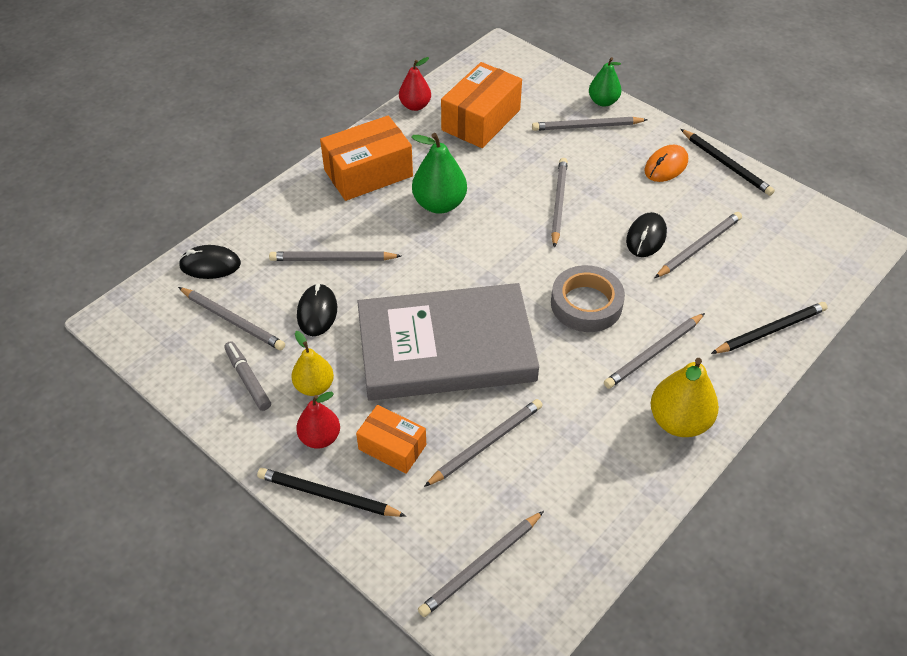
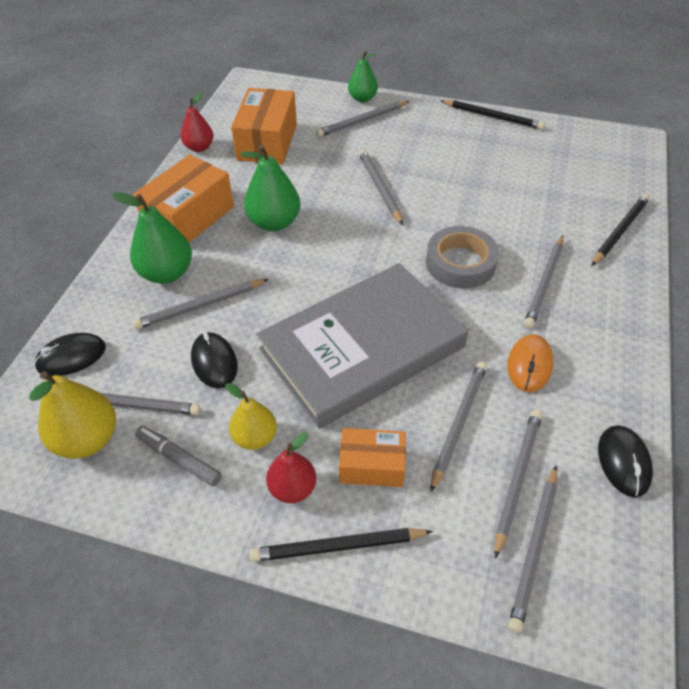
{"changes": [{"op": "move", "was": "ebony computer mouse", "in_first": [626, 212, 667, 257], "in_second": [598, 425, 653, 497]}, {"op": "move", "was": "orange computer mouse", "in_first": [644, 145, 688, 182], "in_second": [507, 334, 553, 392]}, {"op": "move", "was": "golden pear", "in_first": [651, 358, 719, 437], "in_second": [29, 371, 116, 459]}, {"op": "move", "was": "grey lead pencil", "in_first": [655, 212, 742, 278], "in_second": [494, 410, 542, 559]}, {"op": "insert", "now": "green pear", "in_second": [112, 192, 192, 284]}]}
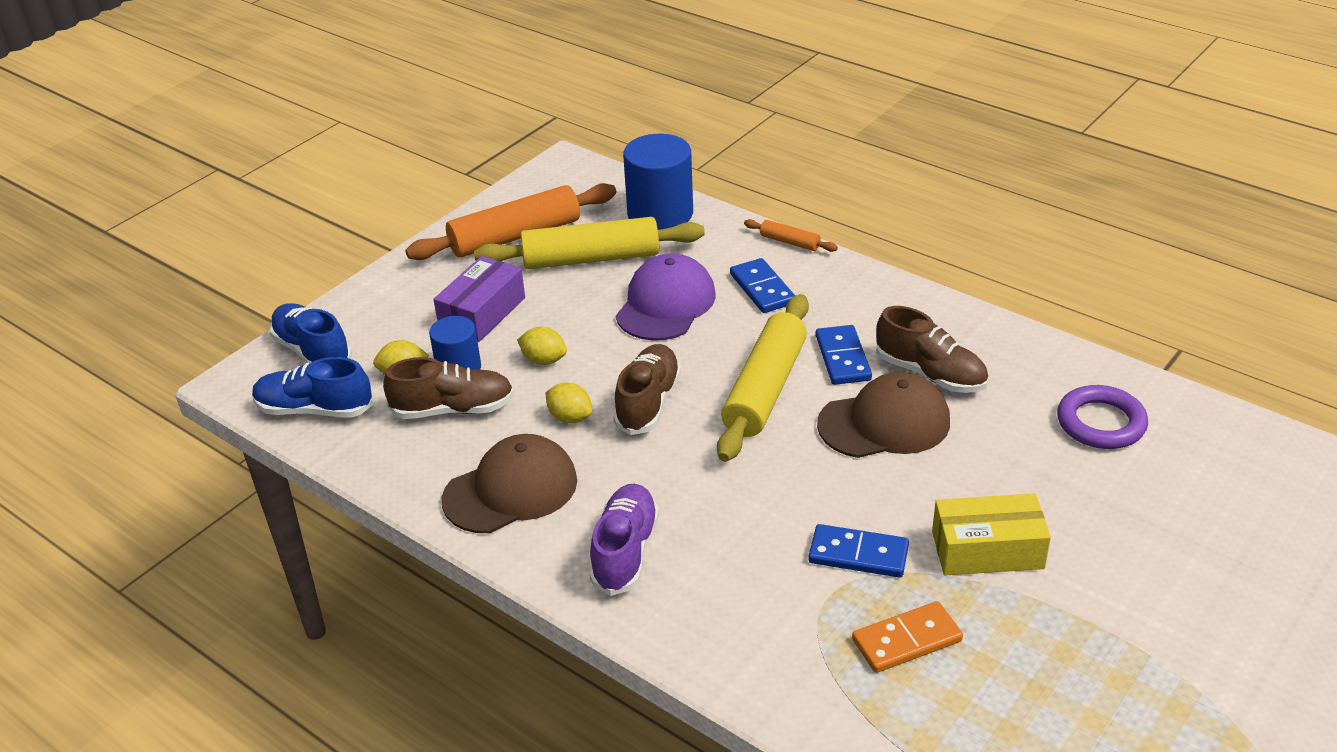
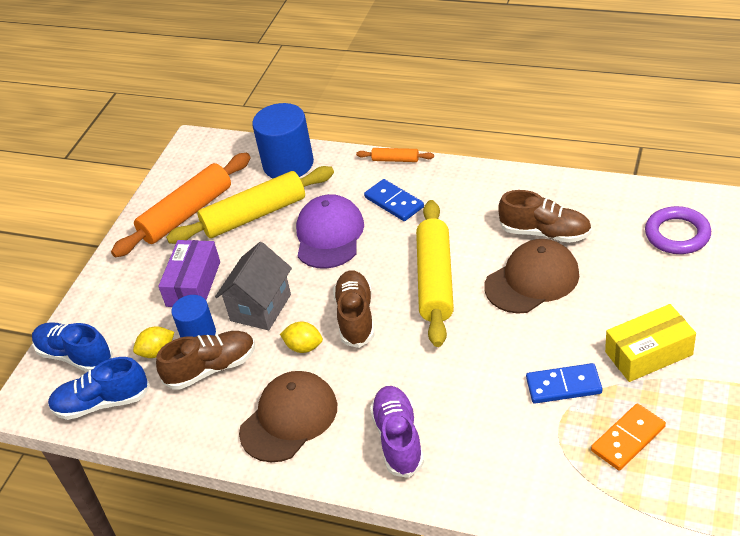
{"changes": [{"op": "replace", "was": "golden lemon", "now": "grey toy house", "in_first": [517, 327, 567, 365], "in_second": [215, 242, 292, 330]}, {"op": "delete", "was": "blue domino tile", "in_first": [815, 325, 872, 385]}]}
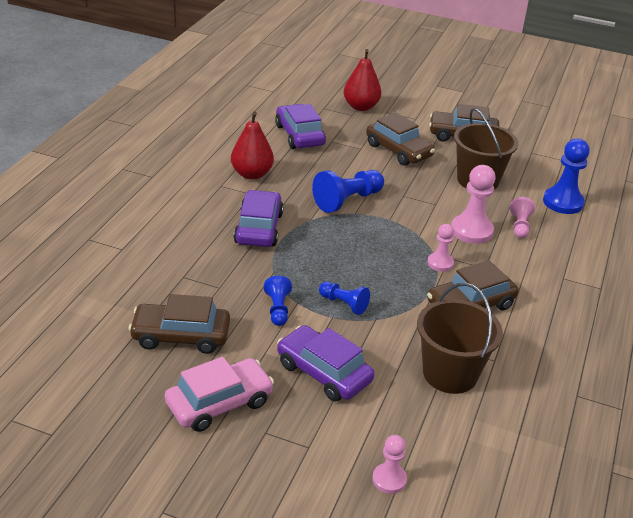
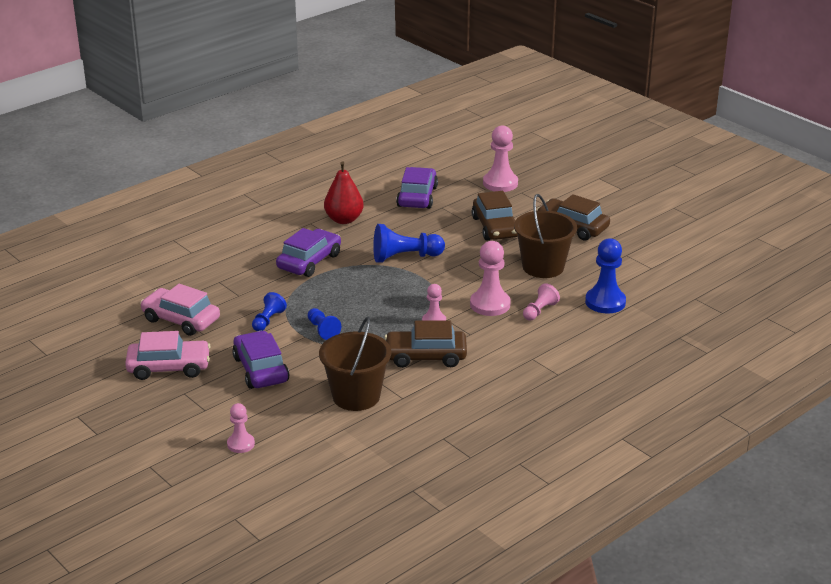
{"changes": [{"op": "recolor", "was": "brown car", "now": "pink car", "in_first": [128, 294, 230, 354], "in_second": [140, 284, 220, 336]}, {"op": "replace", "was": "crimson pear", "now": "pink game pawn", "in_first": [344, 49, 381, 111], "in_second": [483, 125, 518, 192]}]}
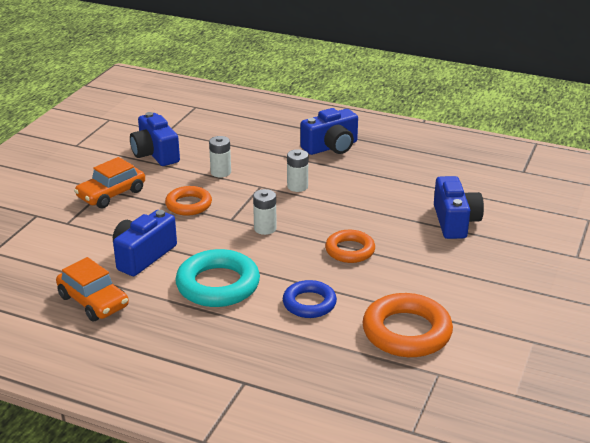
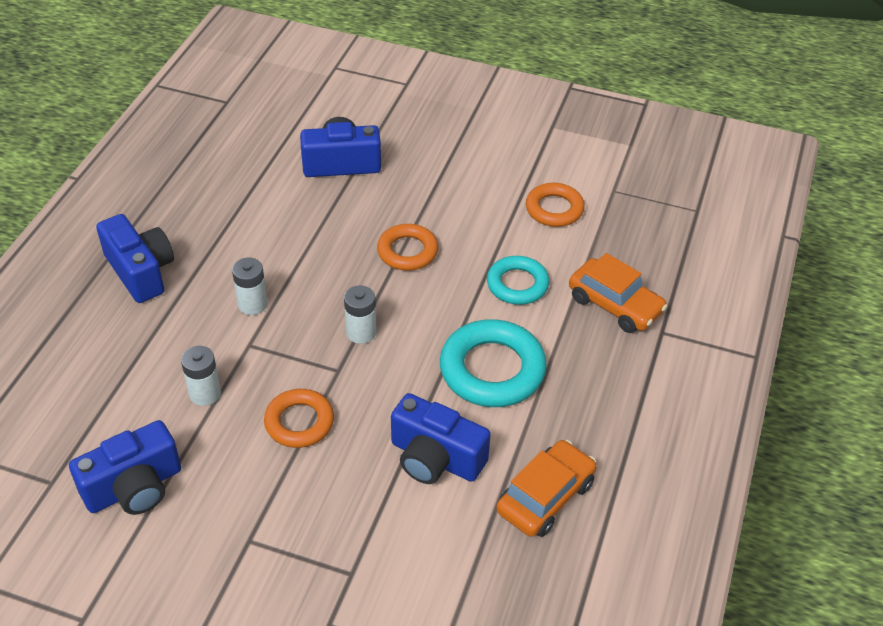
{"changes": [{"op": "move", "was": "orange car", "in_first": [74, 157, 145, 208], "in_second": [569, 253, 668, 333]}, {"op": "recolor", "was": "blue hoop", "now": "aqua hoop", "in_first": [283, 280, 337, 318], "in_second": [487, 256, 549, 305]}, {"op": "resize", "was": "orange hoop", "in_first": [362, 293, 453, 357], "in_second": [526, 183, 585, 227], "ratio": 0.63}]}
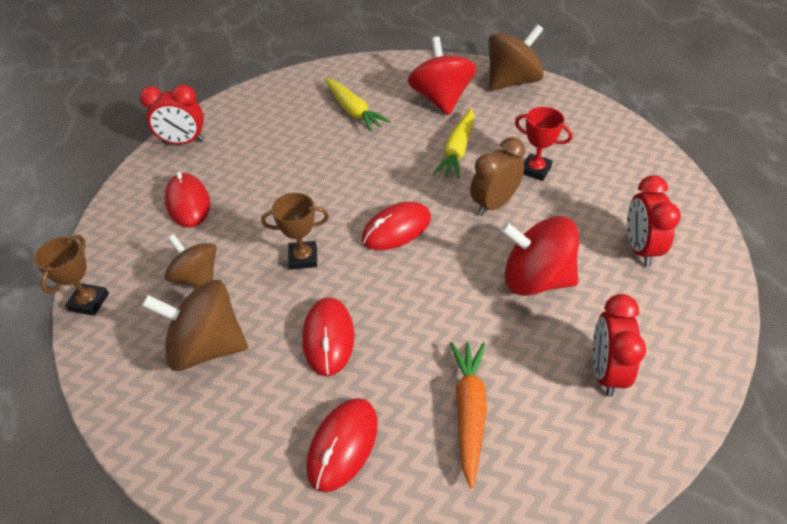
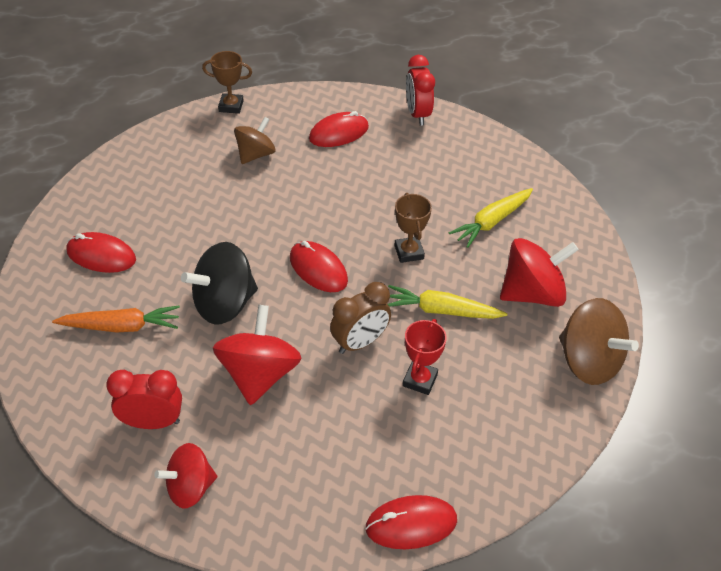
{"changes": [{"op": "delete", "was": "brown spinning top", "in_first": [142, 280, 248, 371]}, {"op": "move", "was": "brown award cup", "in_first": [261, 193, 329, 270], "in_second": [394, 193, 432, 263]}, {"op": "move", "was": "crimson computer mouse", "in_first": [302, 297, 354, 376], "in_second": [365, 495, 457, 549]}, {"op": "rotate", "was": "brown bedside clock", "in_first": [470, 137, 525, 216], "in_second": [330, 282, 391, 354], "clockwise": 105}, {"op": "delete", "was": "crimson bedside clock", "in_first": [627, 175, 681, 267]}, {"op": "insert", "now": "crimson spinning top", "in_second": [154, 443, 217, 509]}, {"op": "insert", "now": "ebony spinning top", "in_second": [181, 242, 258, 325]}]}
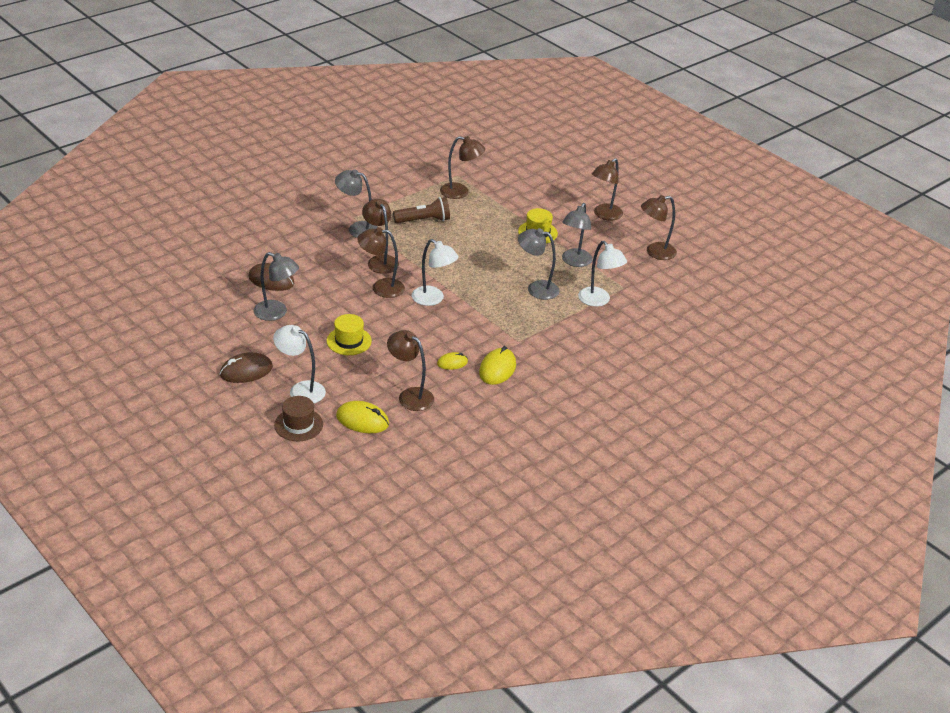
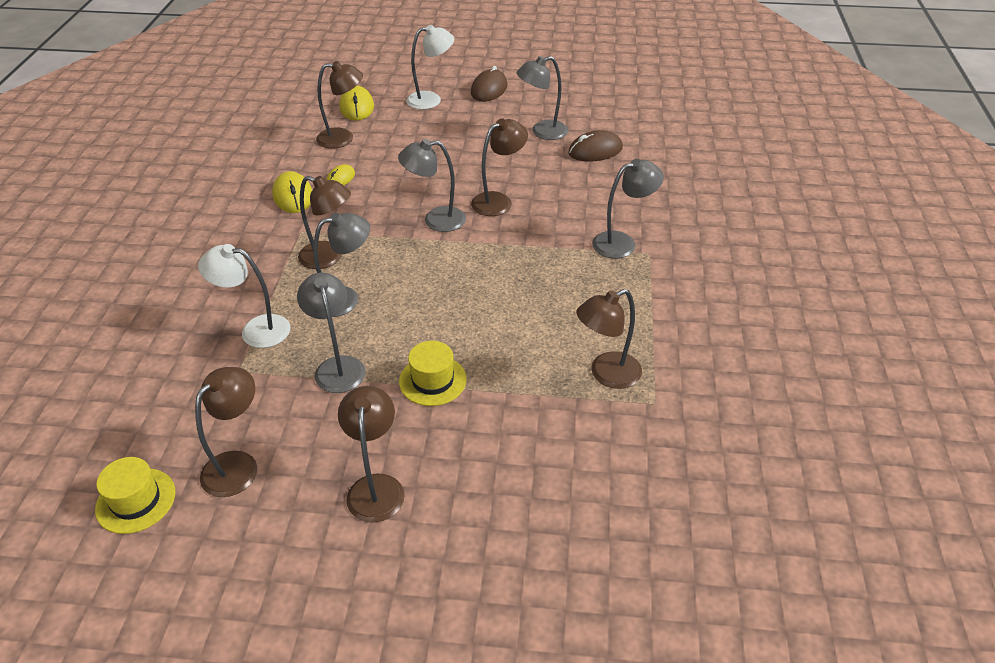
{"changes": [{"op": "delete", "was": "brown tall hat", "in_first": [274, 396, 323, 441]}, {"op": "move", "was": "golden tall hat", "in_first": [327, 314, 372, 355], "in_second": [95, 457, 175, 534]}, {"op": "rotate", "was": "golden computer mouse", "in_first": [336, 401, 389, 433], "in_second": [340, 86, 374, 120], "clockwise": -75}, {"op": "move", "was": "brown reading lamp", "in_first": [362, 199, 399, 274], "in_second": [298, 176, 351, 269]}, {"op": "delete", "was": "brown torch", "in_first": [393, 197, 450, 223]}, {"op": "recolor", "was": "pure white reading lamp", "now": "grey reading lamp", "in_first": [412, 239, 459, 306], "in_second": [398, 139, 466, 232]}]}
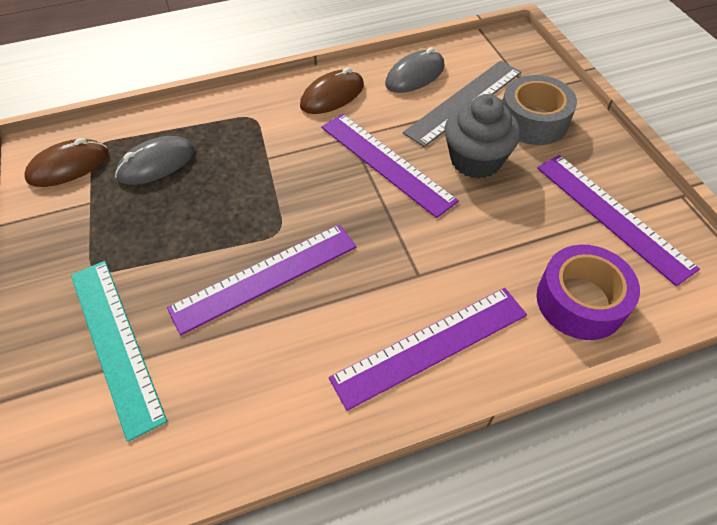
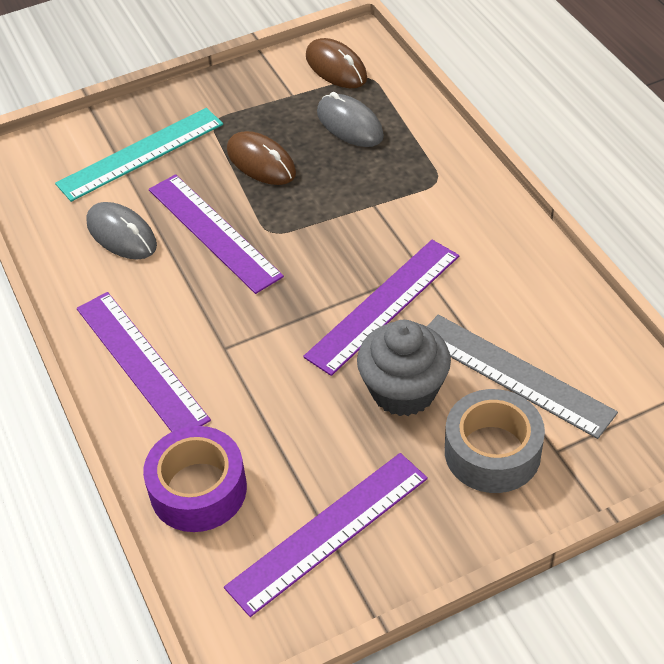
{"changes": [{"op": "move", "was": "brown computer mouse", "in_first": [300, 67, 364, 114], "in_second": [227, 131, 296, 185]}, {"op": "move", "was": "grey computer mouse", "in_first": [385, 47, 445, 93], "in_second": [86, 202, 157, 260]}]}
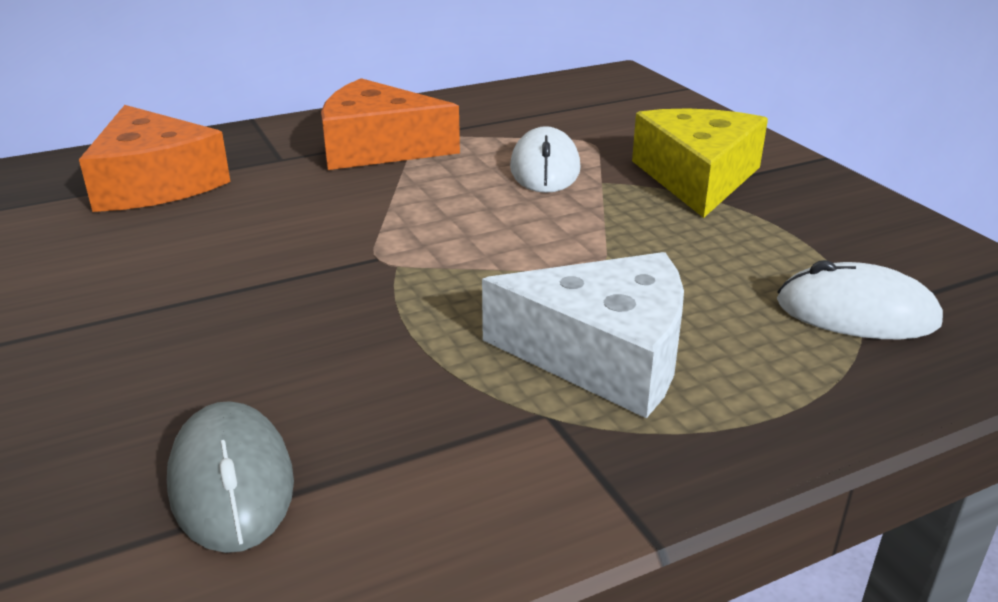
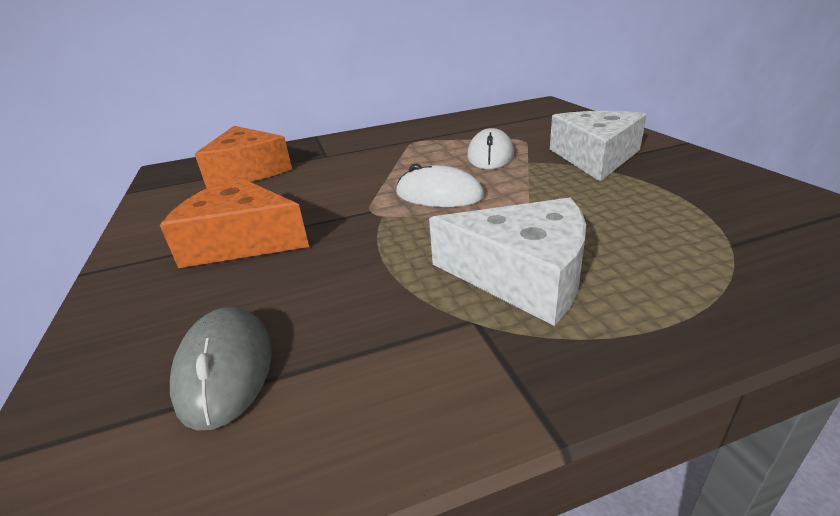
{"changes": [{"op": "move", "was": "orange cheese", "in_first": [321, 78, 460, 170], "in_second": [160, 176, 309, 268]}, {"op": "recolor", "was": "golden cheese", "now": "pure white cheese", "in_first": [632, 108, 768, 218], "in_second": [550, 111, 647, 181]}, {"op": "move", "was": "pure white computer mouse", "in_first": [777, 260, 943, 339], "in_second": [396, 164, 484, 207]}]}
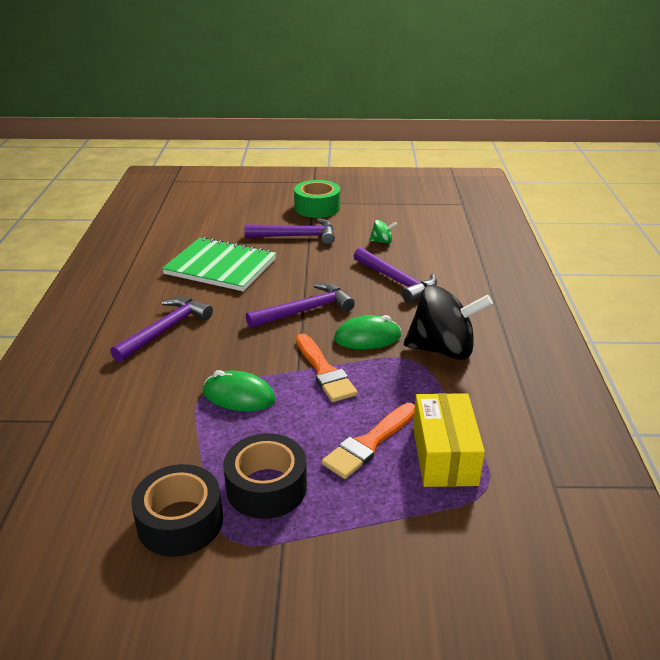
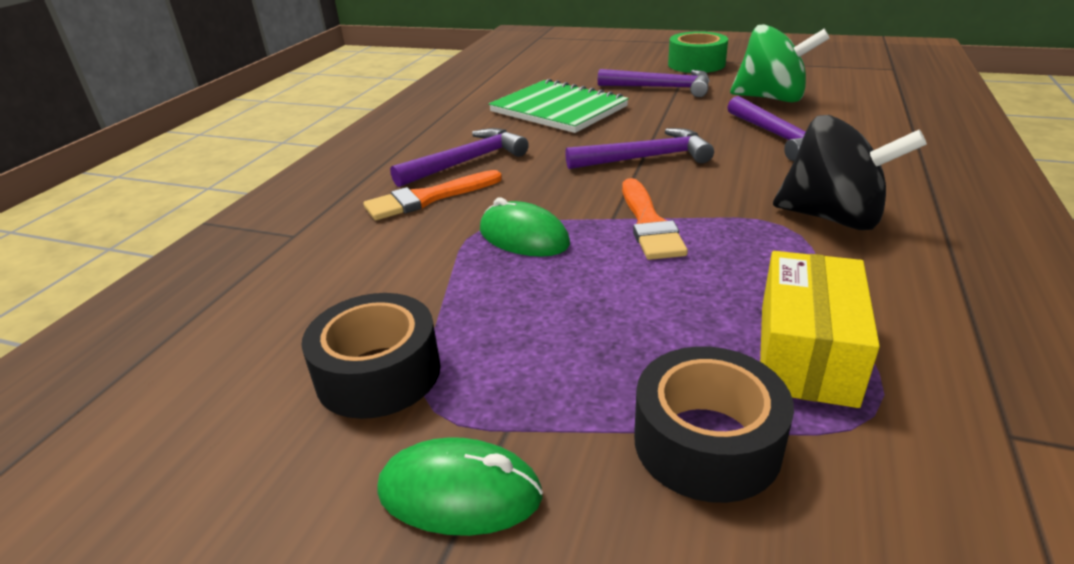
{"changes": [{"op": "move", "was": "ebony tape", "in_first": [223, 433, 307, 519], "in_second": [634, 346, 794, 503]}, {"op": "move", "was": "orange brush", "in_first": [322, 403, 415, 479], "in_second": [363, 170, 502, 220]}, {"op": "move", "was": "green computer mouse", "in_first": [334, 315, 402, 349], "in_second": [377, 437, 543, 536]}, {"op": "resize", "was": "green spinning top", "in_first": [369, 220, 397, 243], "in_second": [730, 24, 830, 102], "ratio": 2.38}]}
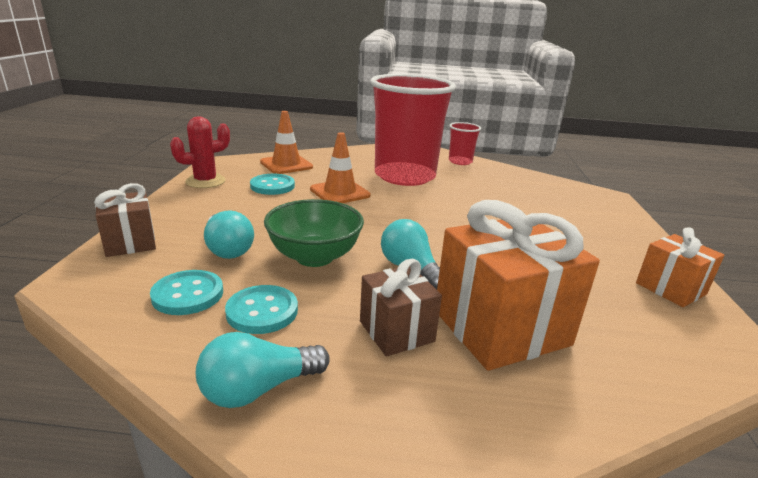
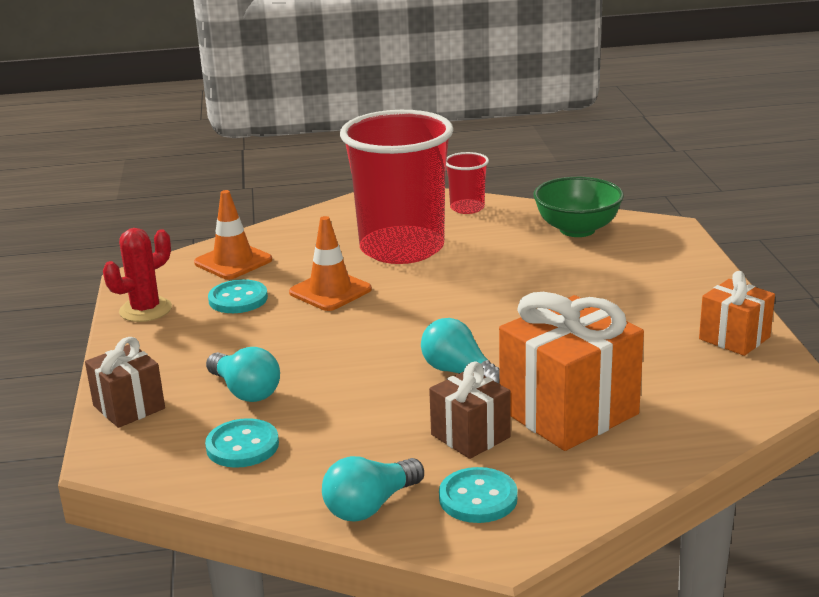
{"changes": [{"op": "move", "was": "aqua sewing button", "in_first": [225, 285, 298, 334], "in_second": [439, 467, 518, 523]}, {"op": "move", "was": "green serving bowl", "in_first": [264, 199, 364, 267], "in_second": [534, 177, 624, 237]}]}
